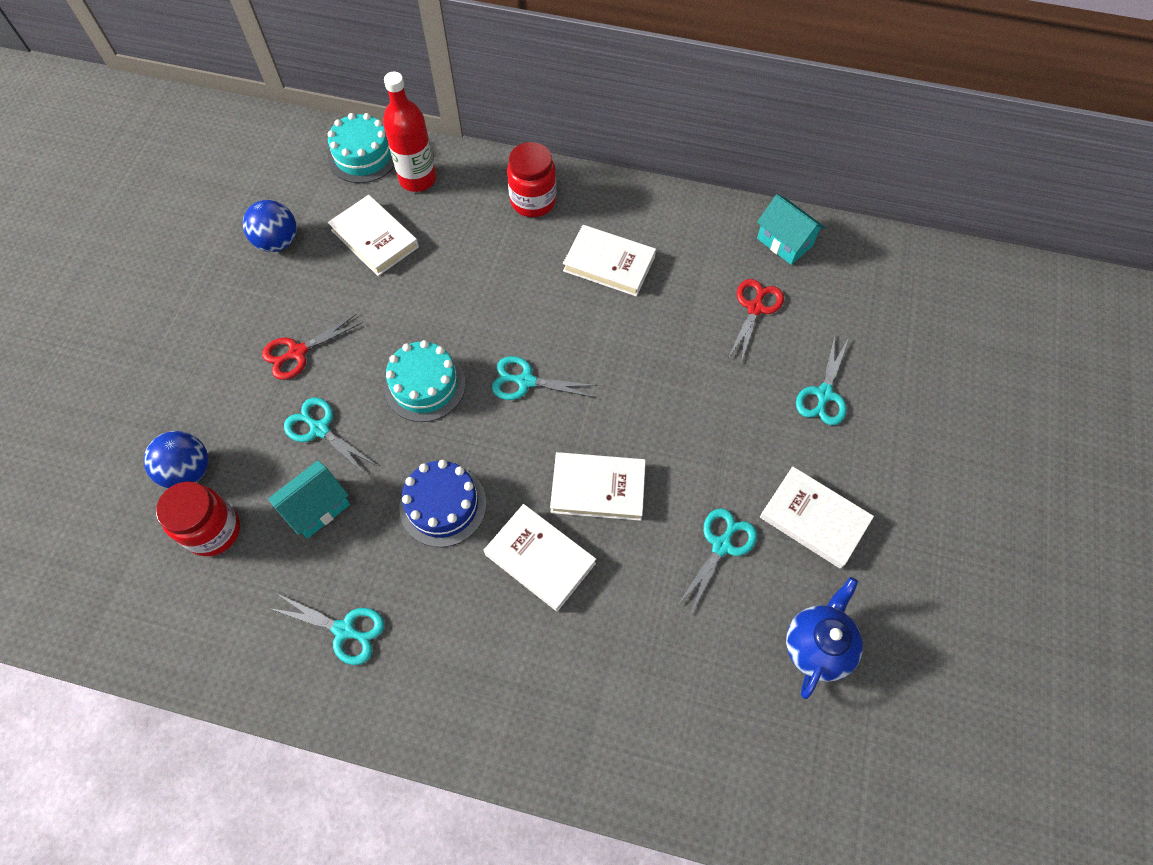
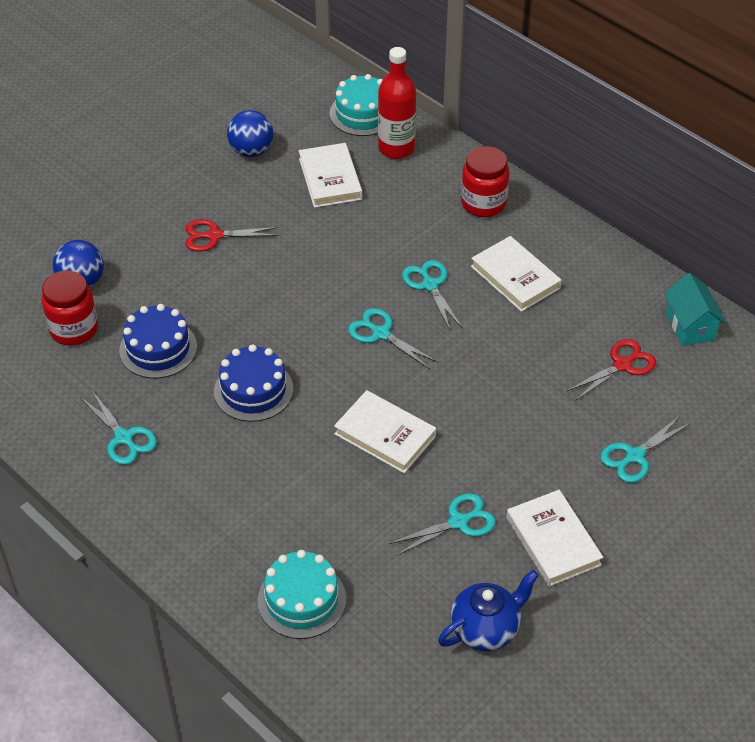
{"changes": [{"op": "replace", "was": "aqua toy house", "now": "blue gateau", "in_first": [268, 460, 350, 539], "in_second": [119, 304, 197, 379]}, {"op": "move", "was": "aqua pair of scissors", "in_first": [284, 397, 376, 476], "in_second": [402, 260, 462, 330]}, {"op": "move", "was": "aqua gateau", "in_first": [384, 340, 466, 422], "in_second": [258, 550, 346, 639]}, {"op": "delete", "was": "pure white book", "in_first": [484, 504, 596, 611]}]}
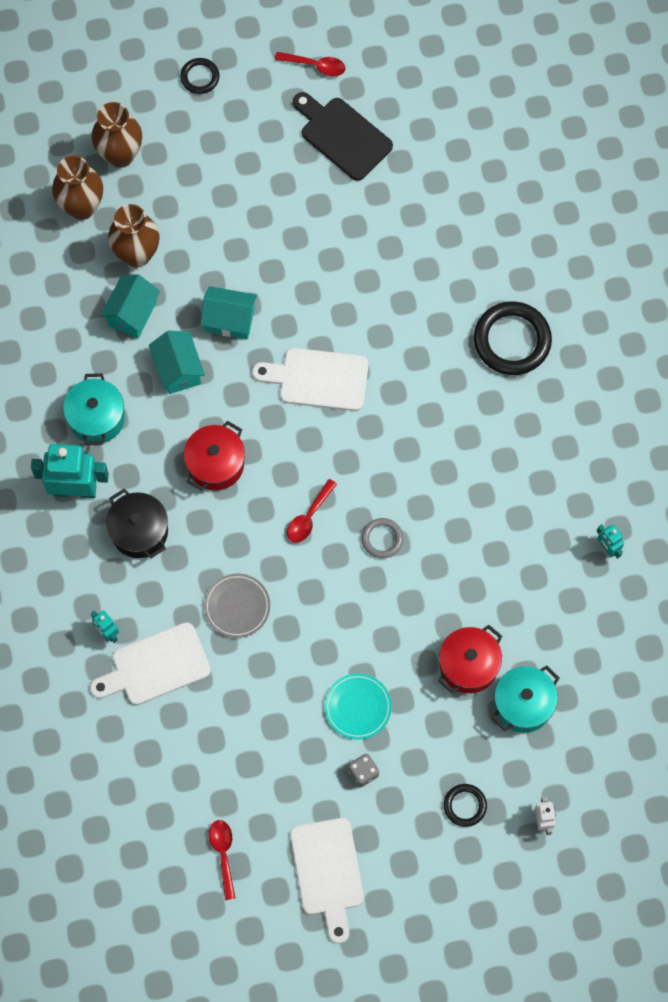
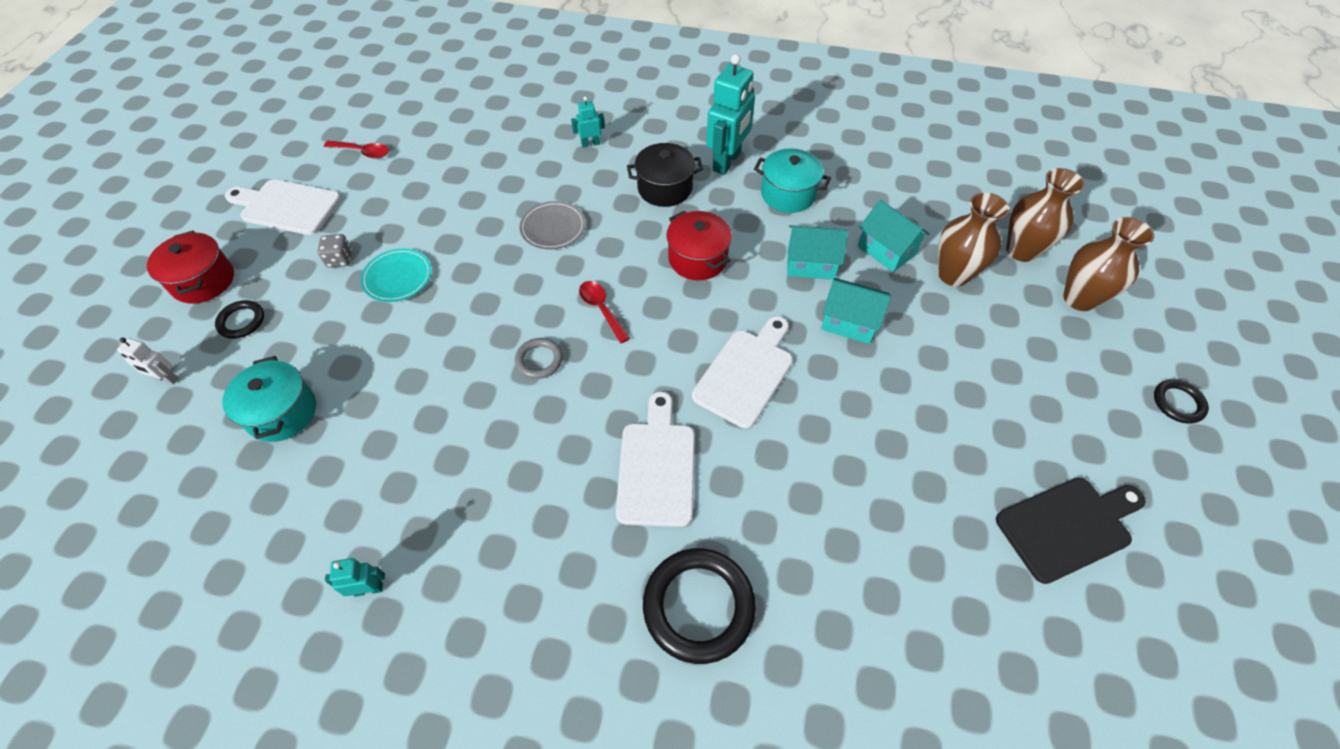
{"changes": [{"op": "move", "was": "pure white chopping board", "in_first": [90, 622, 211, 705], "in_second": [616, 391, 695, 527]}, {"op": "rotate", "was": "aqua toy house", "in_first": [200, 286, 257, 339], "in_second": [821, 278, 891, 344], "clockwise": 75}, {"op": "delete", "was": "crimson teaspoon", "in_first": [275, 52, 346, 76]}, {"op": "move", "was": "crimson cooking pot", "in_first": [438, 625, 502, 693], "in_second": [147, 231, 234, 304]}]}
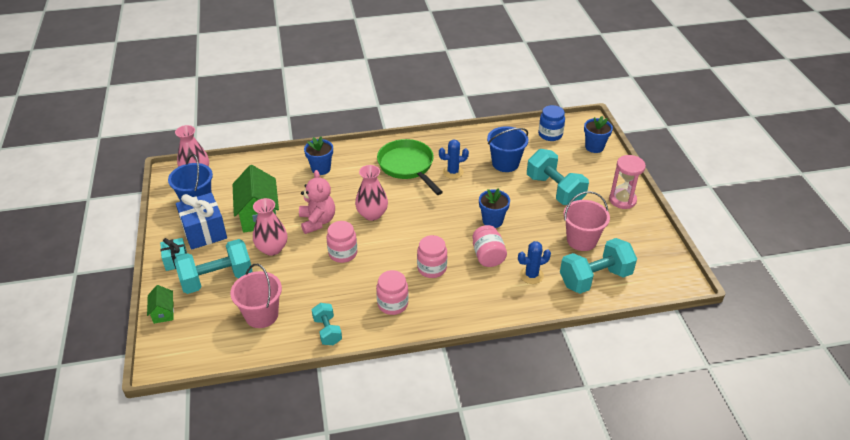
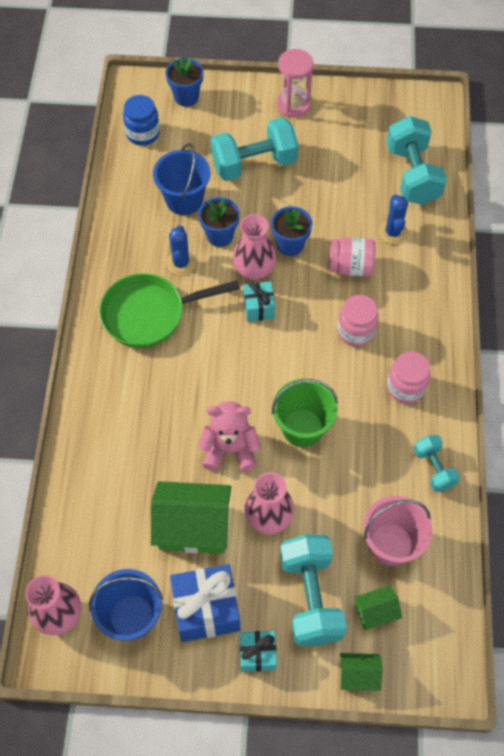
{"changes": [{"op": "move", "was": "blue plant pot", "in_first": [304, 137, 333, 175], "in_second": [198, 197, 240, 247]}, {"op": "rotate", "was": "aqua hand weight", "in_first": [312, 303, 342, 345], "in_second": [414, 435, 460, 492], "clockwise": 75}, {"op": "replace", "was": "pink preserve jar", "now": "green bucket", "in_first": [327, 221, 357, 263], "in_second": [272, 379, 338, 447]}, {"op": "move", "was": "pink flower vase", "in_first": [355, 165, 388, 221], "in_second": [232, 214, 276, 280]}, {"op": "delete", "was": "pink bucket", "in_first": [563, 191, 610, 251]}, {"op": "insert", "now": "aqua present", "in_second": [243, 281, 275, 322]}, {"op": "insert", "now": "green toy house", "in_second": [354, 586, 402, 630]}]}
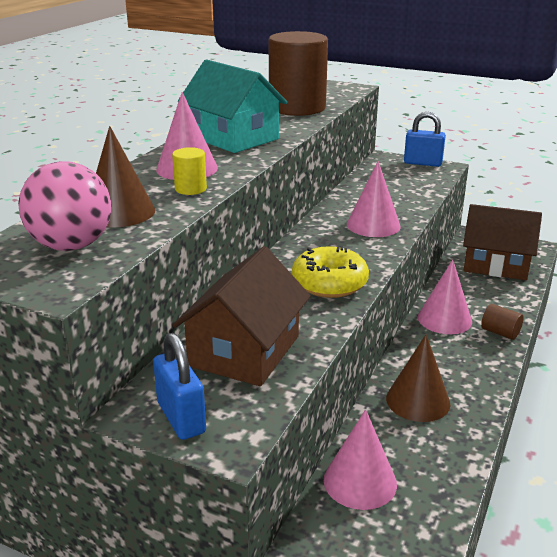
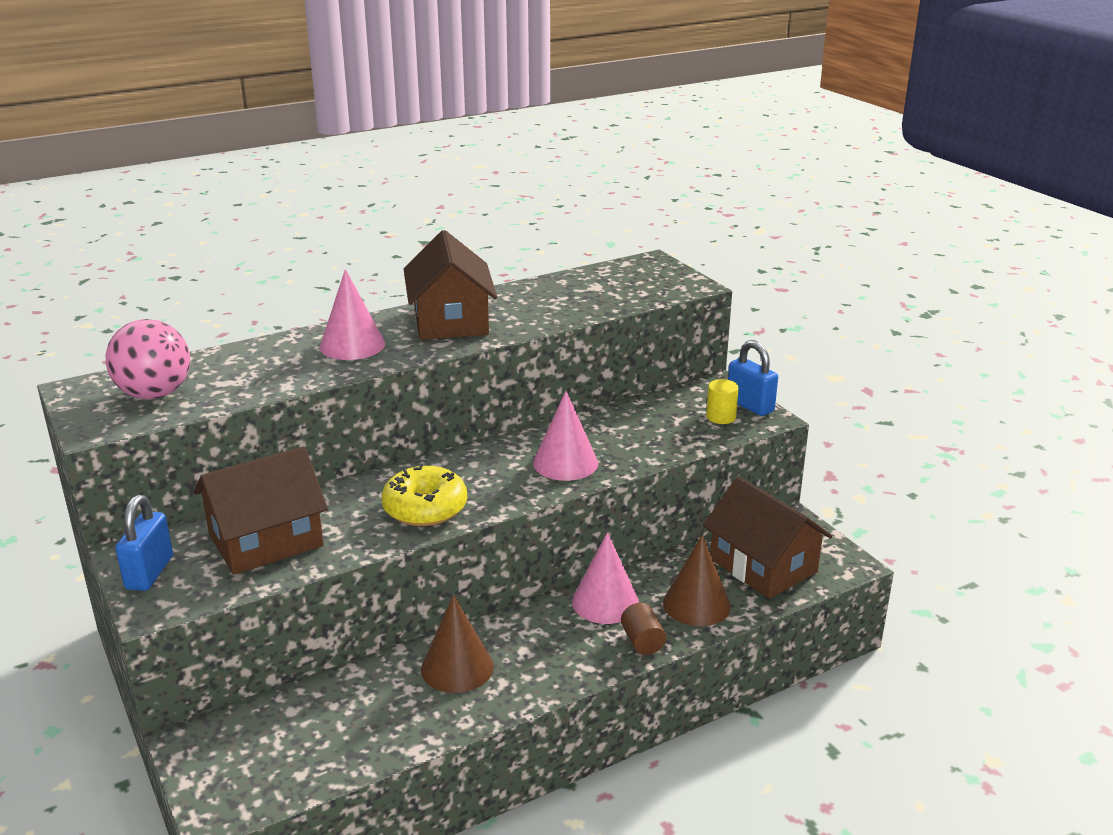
{"changes": [{"op": "move", "was": "brown cone shape", "in_first": [96, 126, 155, 228], "in_second": [663, 535, 731, 626]}, {"op": "move", "was": "golden cylinder shape", "in_first": [172, 147, 207, 195], "in_second": [706, 379, 739, 424]}, {"op": "recolor", "was": "aqua toy house", "now": "brown toy house", "in_first": [178, 60, 287, 153], "in_second": [404, 230, 497, 340]}, {"op": "delete", "was": "brown cylinder shape", "in_first": [269, 31, 328, 116]}, {"op": "delete", "was": "pink cone shape", "in_first": [324, 409, 397, 510]}]}
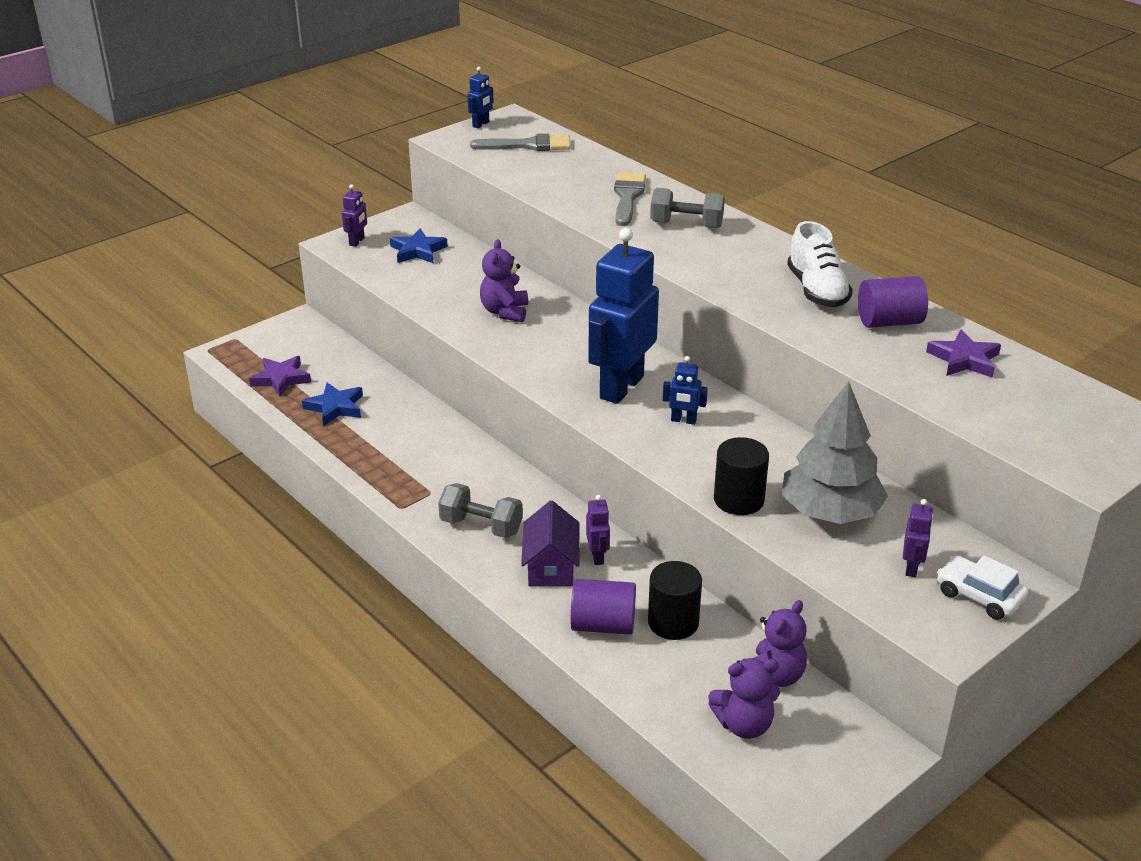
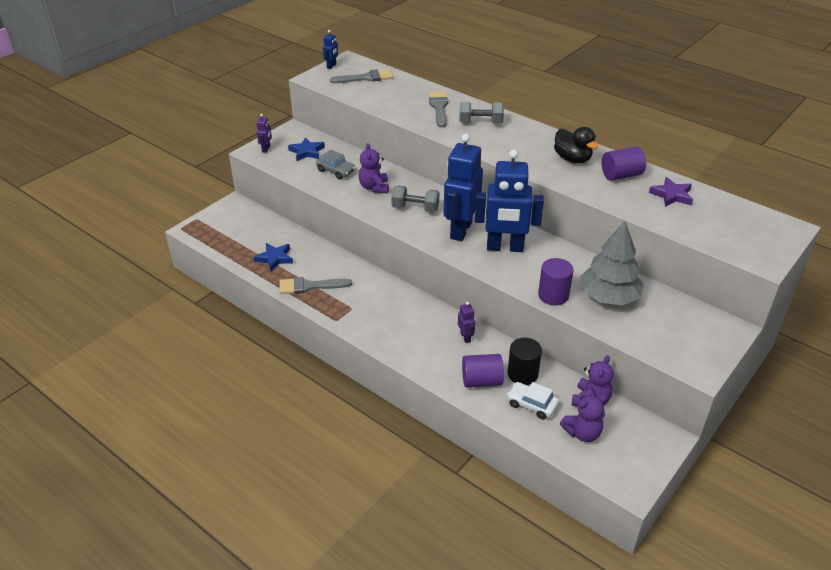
{"changes": [{"op": "delete", "was": "purple star shape", "in_first": [249, 356, 311, 396]}, {"op": "move", "was": "grey hand weight", "in_first": [438, 483, 523, 538], "in_second": [391, 186, 439, 213]}, {"op": "delete", "was": "purple toy house", "in_first": [521, 501, 580, 587]}, {"op": "resize", "was": "blue toy robot", "in_first": [663, 356, 708, 425], "in_second": [475, 150, 544, 252], "ratio": 2.41}, {"op": "recolor", "was": "ebony cylinder shape", "now": "purple cylinder shape", "in_first": [714, 437, 769, 515], "in_second": [538, 258, 573, 305]}, {"op": "replace", "was": "pure white sneaker", "now": "ebony toy duck", "in_first": [787, 221, 853, 307], "in_second": [554, 127, 598, 163]}, {"op": "delete", "was": "purple toy robot", "in_first": [903, 499, 933, 577]}, {"op": "move", "was": "pure white car", "in_first": [937, 555, 1028, 620], "in_second": [507, 382, 559, 420]}, {"op": "insert", "now": "grey brush", "in_second": [279, 277, 352, 294]}, {"op": "insert", "now": "grey car", "in_second": [316, 150, 356, 180]}]}
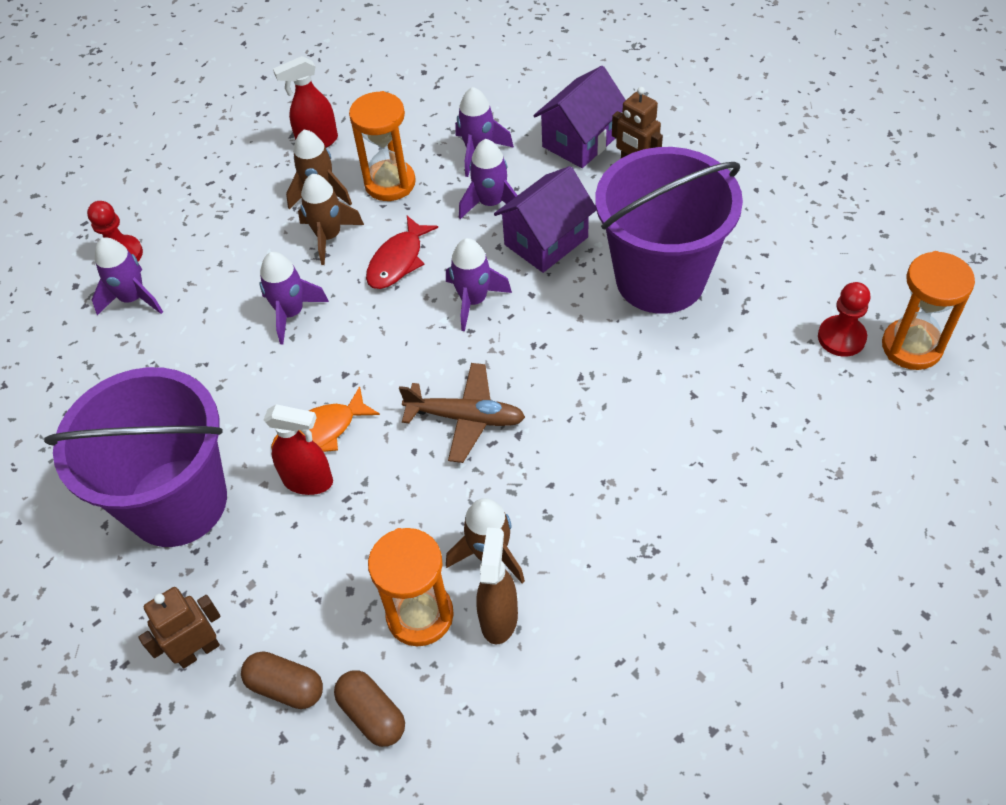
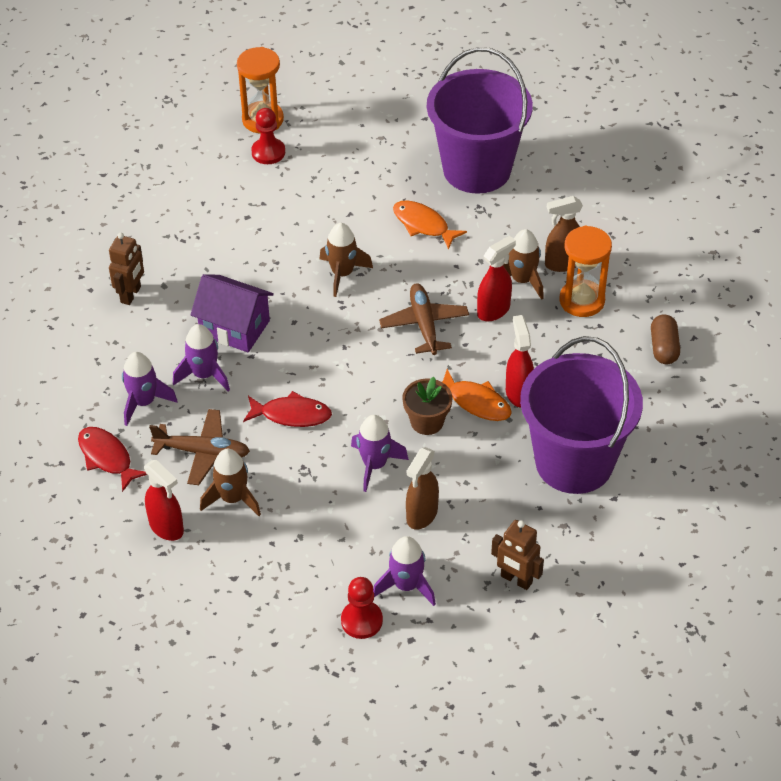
{"changes": [{"op": "move", "was": "brown toy robot", "in_first": [139, 587, 221, 668], "in_second": [491, 520, 544, 590]}, {"op": "move", "was": "brown toy rocket", "in_first": [298, 174, 364, 265], "in_second": [320, 223, 373, 297]}, {"op": "delete", "was": "brown capsule", "in_first": [334, 670, 405, 747]}, {"op": "replace", "was": "orange hourglass", "now": "brown aeroplane", "in_first": [349, 91, 416, 201], "in_second": [149, 409, 250, 485]}, {"op": "delete", "was": "purple toy rocket", "in_first": [446, 238, 512, 331]}, {"op": "delete", "was": "purple toy house", "in_first": [533, 66, 626, 168]}, {"op": "move", "was": "purple bucket", "in_first": [595, 147, 743, 314], "in_second": [427, 47, 533, 193]}, {"op": "insert", "now": "crimson fish figure", "in_second": [78, 427, 147, 492]}, {"op": "insert", "now": "orange fish figure", "in_second": [393, 200, 467, 250]}, {"op": "insert", "now": "brown plant pot", "in_second": [402, 377, 453, 435]}, {"op": "insert", "now": "brown sprayer", "in_second": [406, 447, 439, 530]}, {"op": "insert", "now": "crimson sprayer", "in_second": [477, 236, 516, 321]}]}
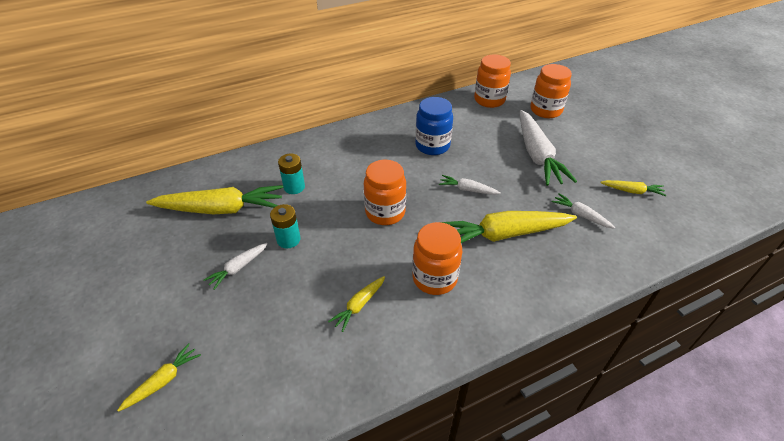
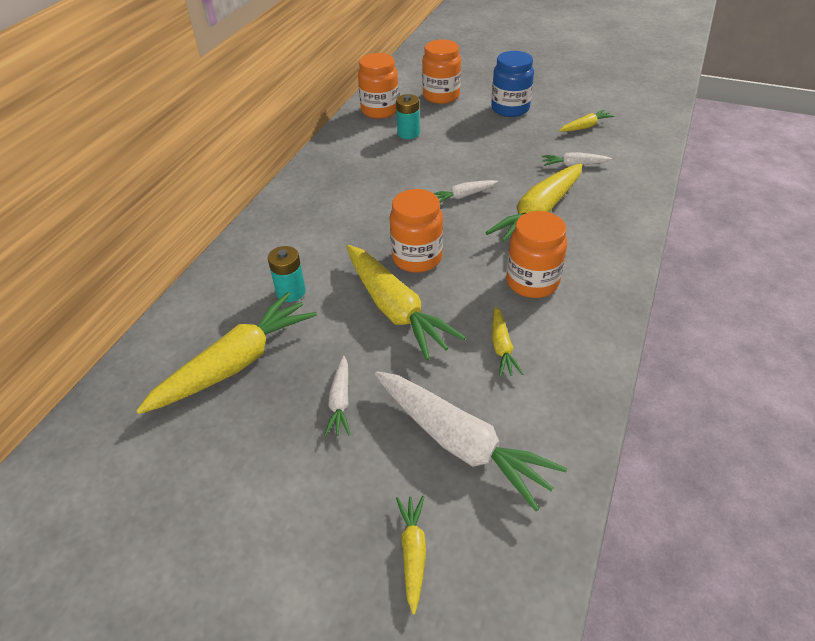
{"changes": [{"op": "move", "was": "aqua battery", "in_first": [270, 204, 300, 248], "in_second": [396, 94, 420, 139]}, {"op": "move", "was": "blue preserve jar", "in_first": [415, 97, 453, 155], "in_second": [491, 51, 534, 117]}, {"op": "move", "was": "pure white toy carrot", "in_first": [520, 110, 577, 186], "in_second": [375, 371, 567, 511]}, {"op": "insert", "now": "golden toy carrot", "in_second": [347, 245, 466, 361]}]}
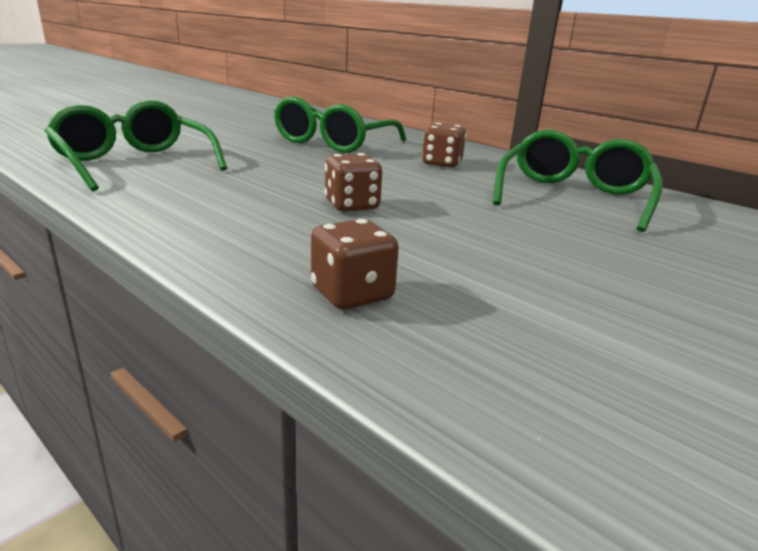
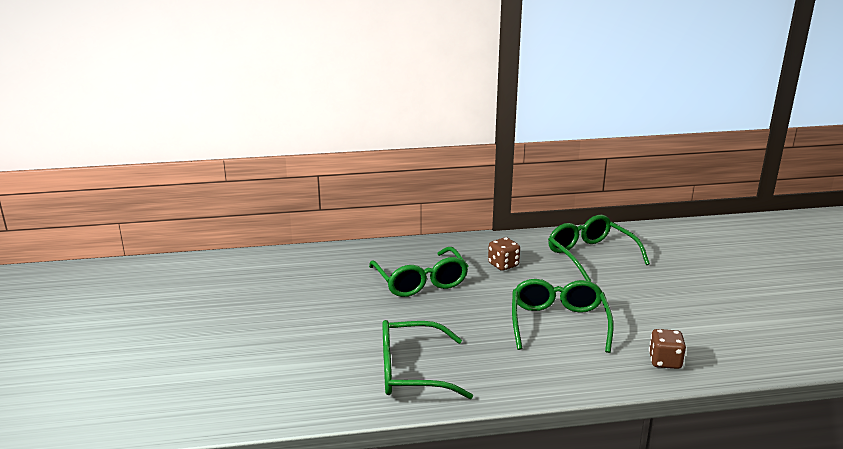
{"changes": [{"op": "replace", "was": "brown die", "now": "green eyeglasses", "in_first": [324, 153, 382, 211], "in_second": [512, 279, 614, 353]}]}
